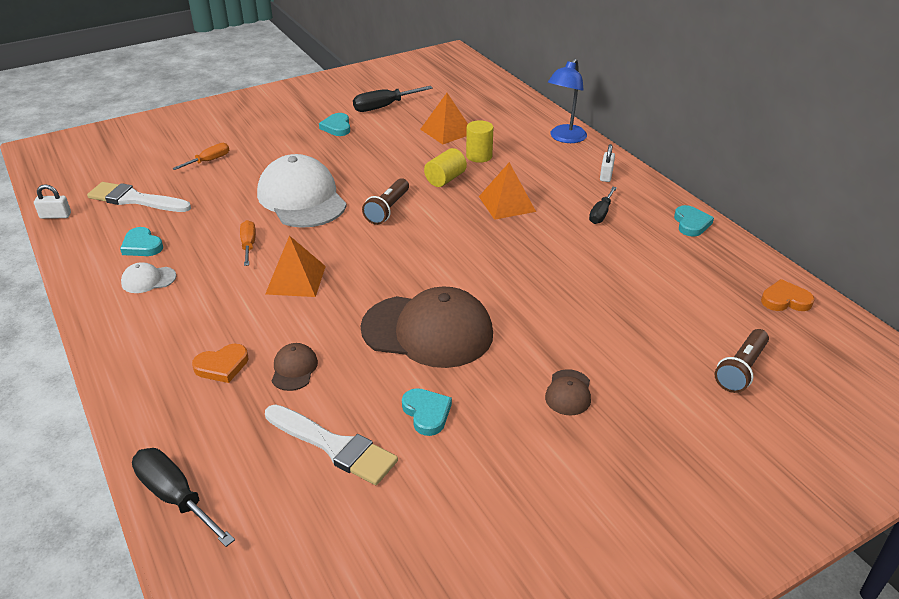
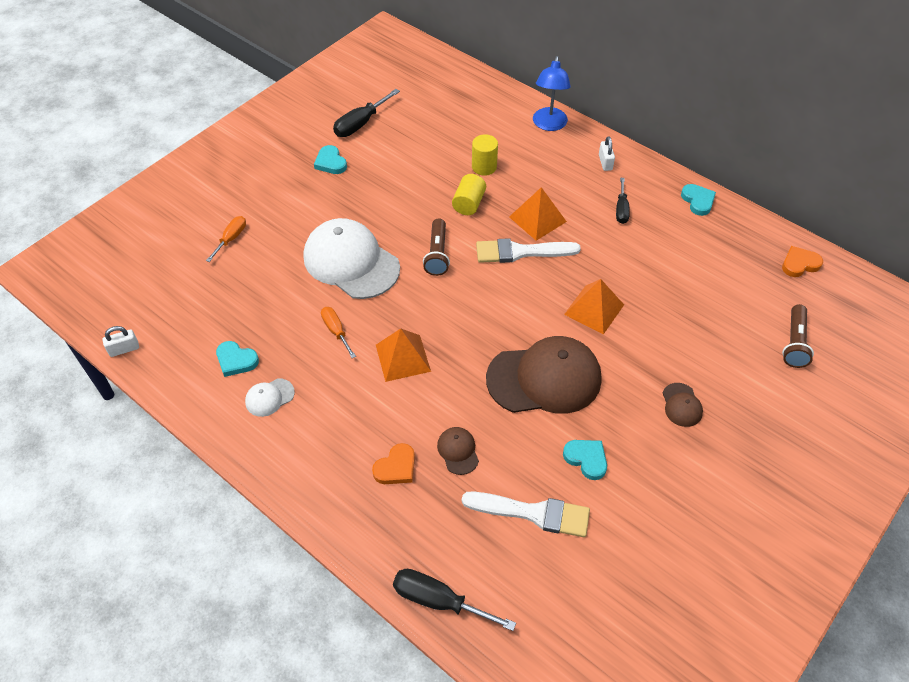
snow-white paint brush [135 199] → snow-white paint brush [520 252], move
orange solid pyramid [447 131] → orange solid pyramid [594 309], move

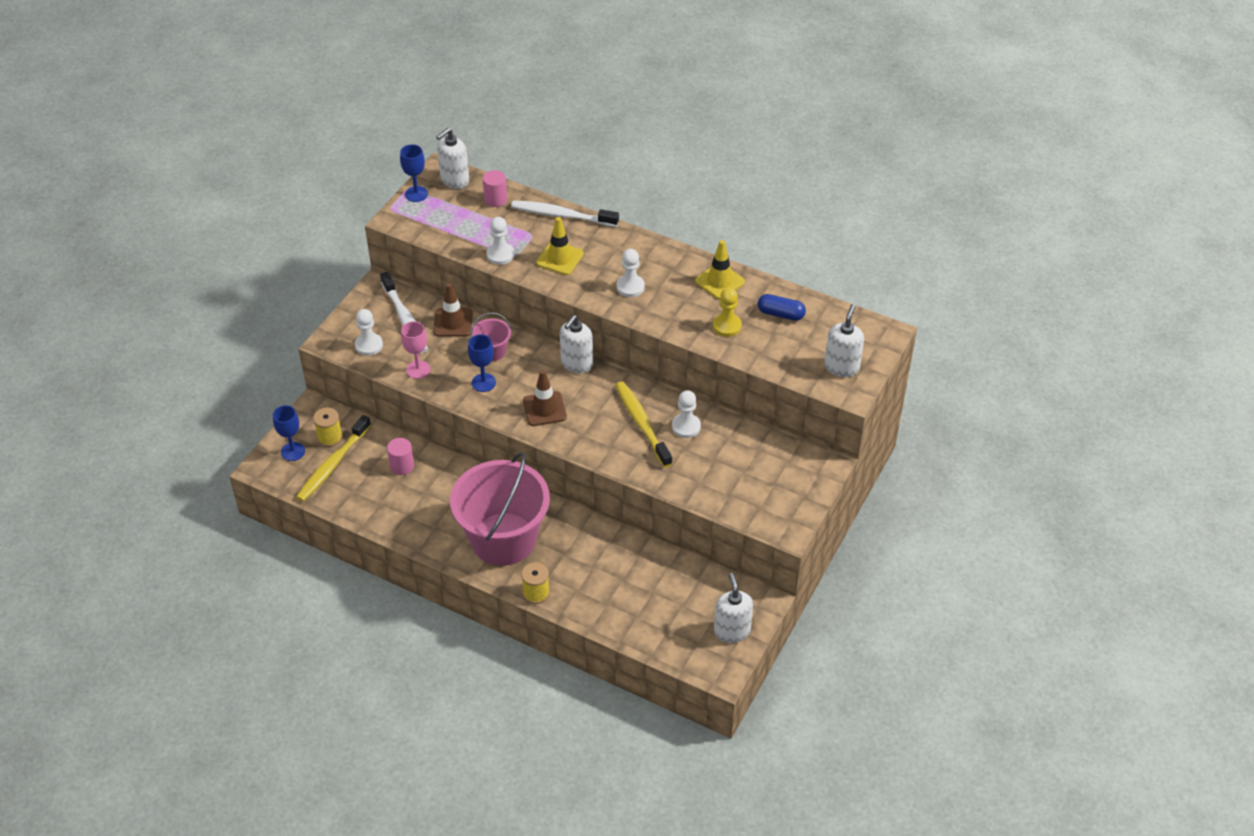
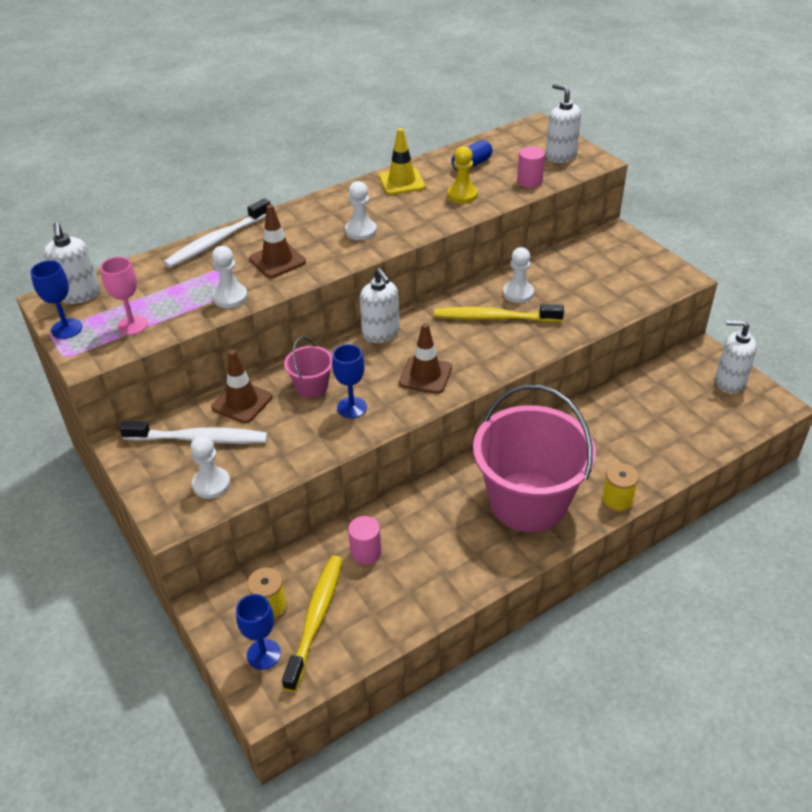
rosy chalice [418 369] → rosy chalice [132 325], move
yellow road cone [560 258] → brown road cone [277 260]
yellow dental brush [333 464] → yellow dental brush [315 619], 135 degrees counterclockwise
rosy solid cylinder [495 199] → rosy solid cylinder [529 181], move

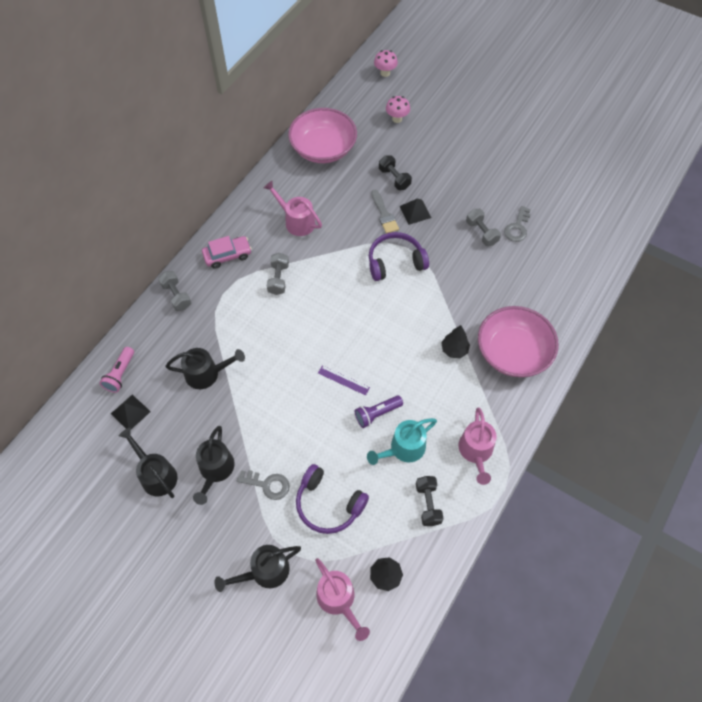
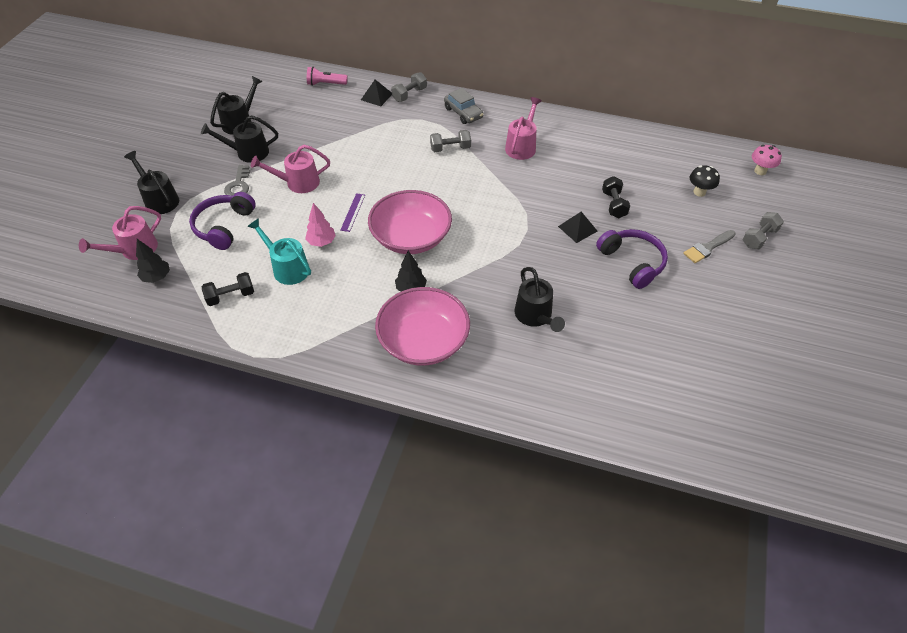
rosy watering pot [476 452] → rosy watering pot [297 183], move
purple flashlight [377 414] → rosy tree [321 242]
jet-black solid pyramid [130 412] → jet-black solid pyramid [376 96], move
rosy bowl [323 148] → rosy bowl [411 237], move
rosy toy car [227 255] → ash-grey toy car [463 113]
jet-black watering pot [207 373] → jet-black watering pot [535 316], move
purple headset [395 262] → purple headset [632 262], move
jet-black free weight [394 178] → jet-black free weight [614 204], 45 degrees counterclockwise
ash-grey paint brush [384 214] → ash-grey paint brush [707 248], move
rosy toadstool [397 119] → jet-black toadstool [699 192]
ash-grey free weight [481 233] → ash-grey free weight [759 238], move
ash-grey key [517 227] → -

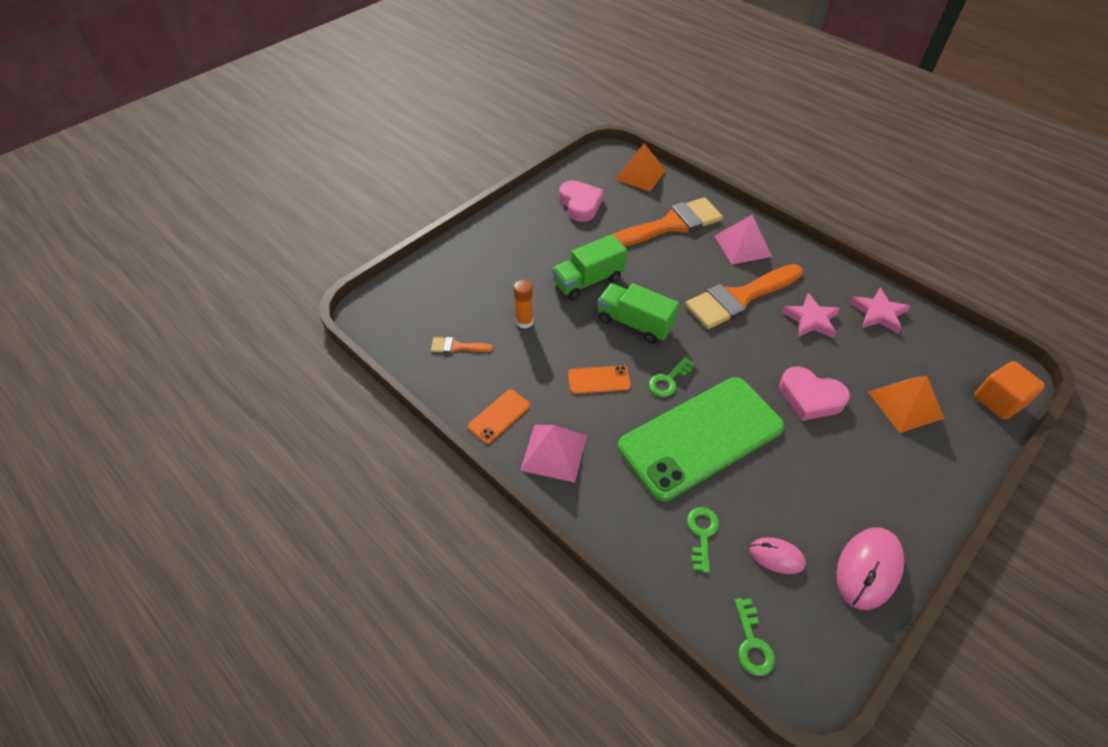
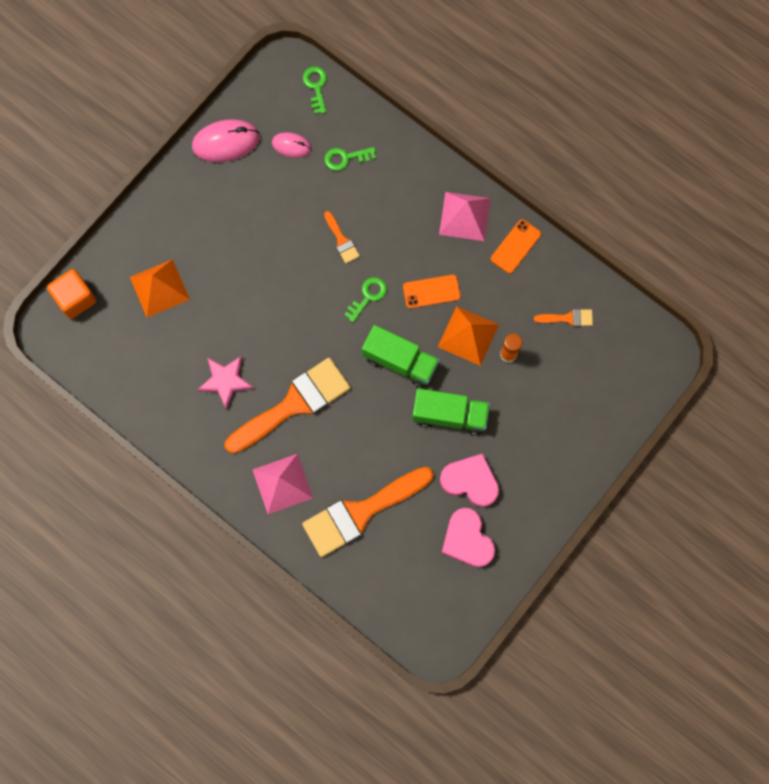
rosy PC mouse [868 569] → rosy PC mouse [226 142], 45 degrees clockwise
leaf-green key [702 534] → leaf-green key [345 158], 75 degrees clockwise
leaf-green mobile phone [701 437] → orange paint brush [342 240]
leaf-green lorry [588 281] → leaf-green lorry [449 415], 45 degrees clockwise
orange solid pyramid [640 174] → orange solid pyramid [468 335], move
rosy heart shape [810 397] → rosy heart shape [470 481], move
rosy star shape [878 313] → -

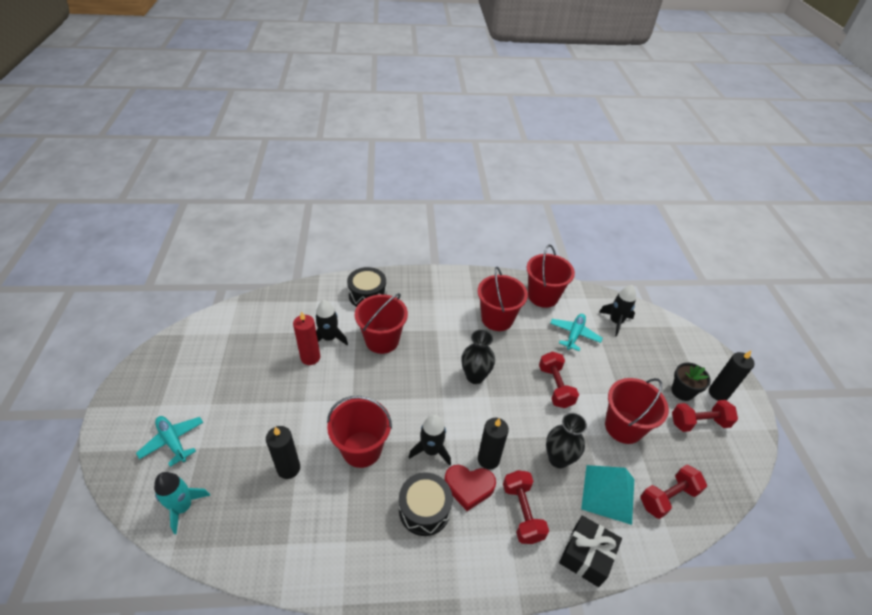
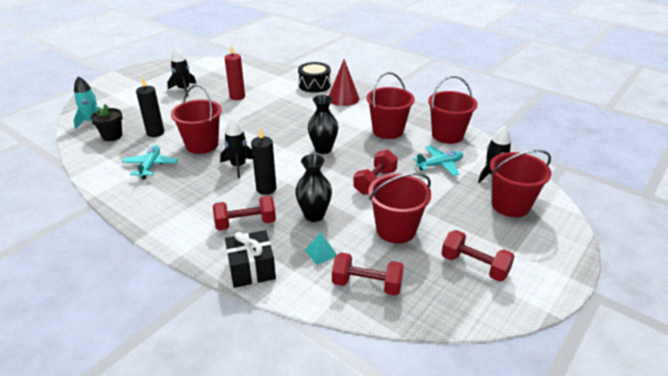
jet-black flower pot [682 391] → jet-black flower pot [112 136], move
turquoise plane [173 441] → turquoise plane [150 166], move
jet-black toy rocket [329 338] → jet-black toy rocket [184 89], move
crimson free weight [522 512] → crimson free weight [245 223], 45 degrees clockwise
turquoise solid pyramid [608 494] → turquoise solid pyramid [321 253], x0.49
- → crimson cone shape [343 98]
crimson bucket [382 340] → crimson bucket [510 205], move
jet-black drum [424 509] → -
crimson heart shape [469 487] → -
jet-black candle [718 393] → -

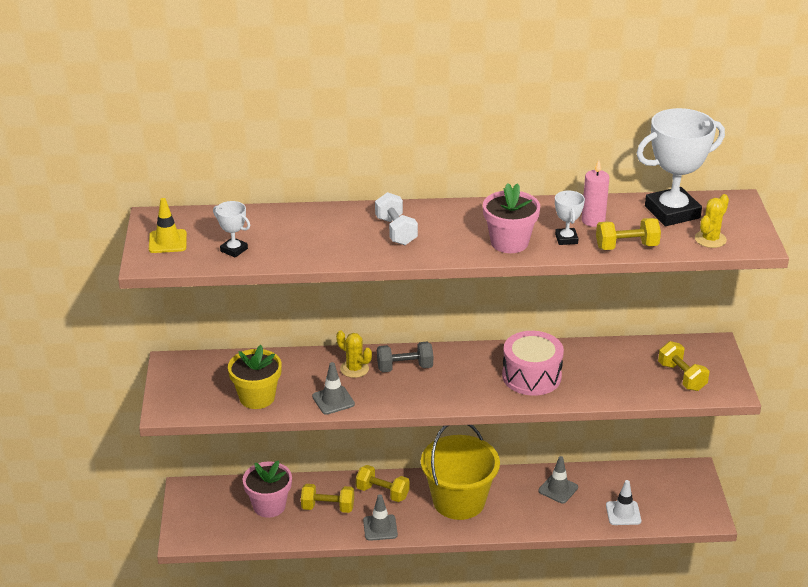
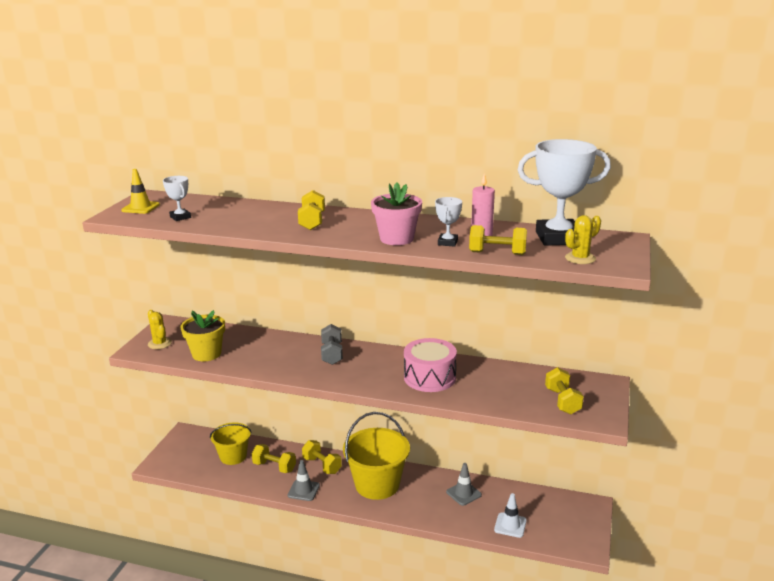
yellow prickly plant [354 369] → yellow prickly plant [159 343], move
rosy flower pot [269 506] → yellow bucket [233 456]
snow-white free weight [396 231] → yellow free weight [312 222]
ash-grey free weight [405 367] → ash-grey free weight [332 354], 75 degrees clockwise
ash-grey road cone [333 400] → -

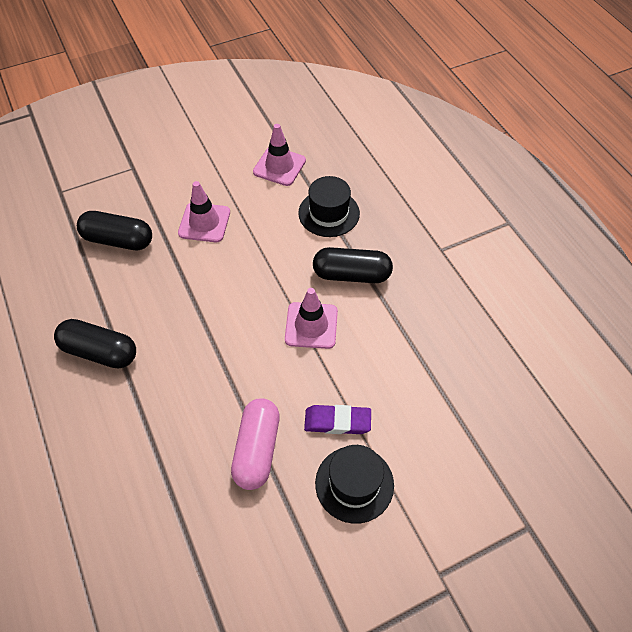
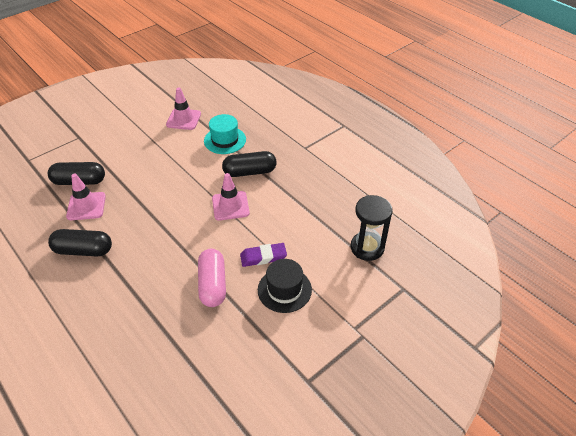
rosy road cone [204 222] → rosy road cone [86 206], move
jet-black hat [329 213] → turquoise hat [225 140]
- → jet-black sand timer [367 247]

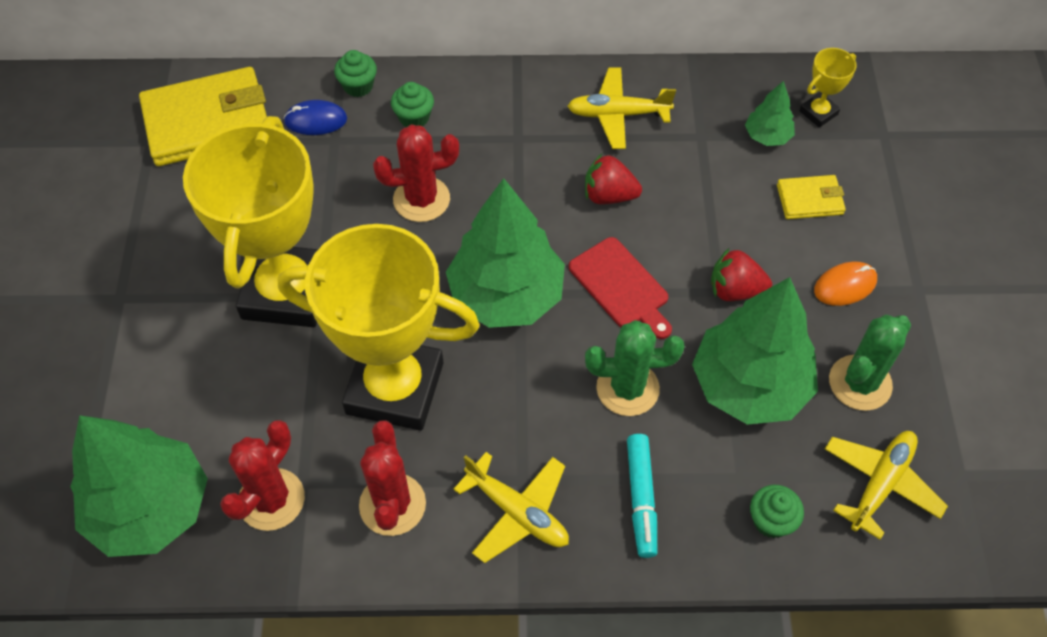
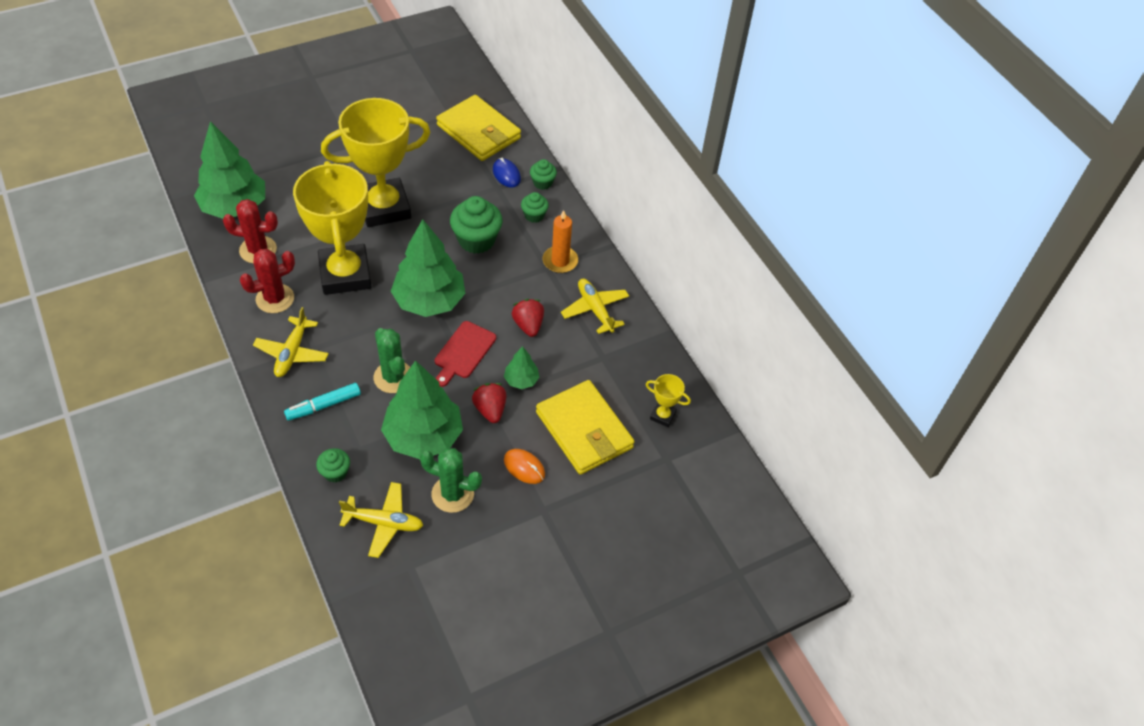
crimson prickly plant [421 199] → leaf-green fairy cake [476 240]
leaf-green tree [767 136] → leaf-green tree [521 380], move
yellow card wallet [809 200] → yellow card wallet [584 430], x2.05
- → orange candle [560 261]

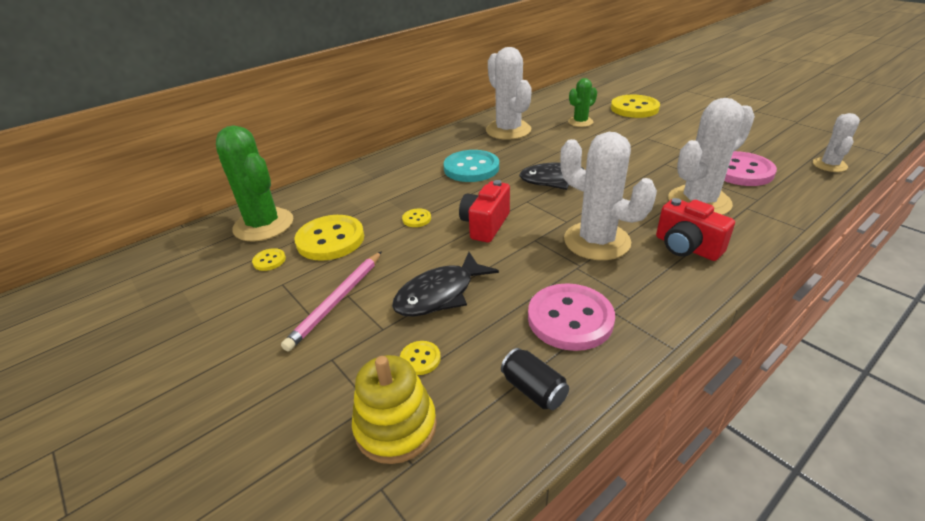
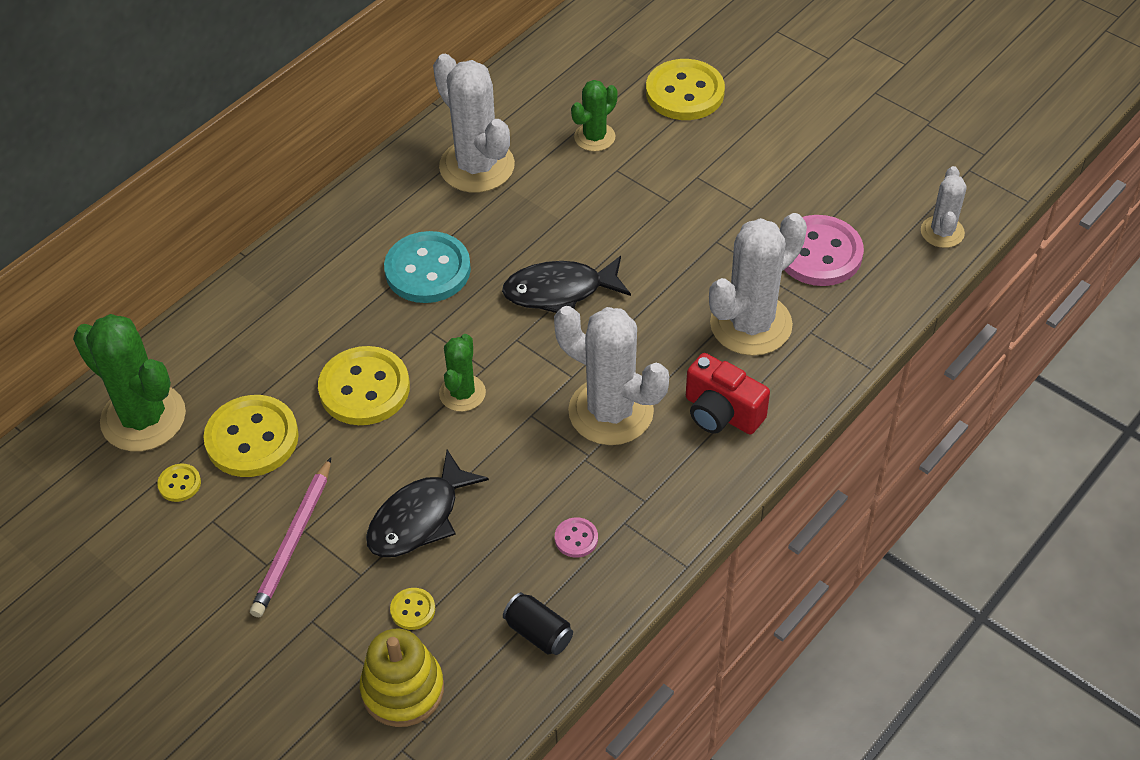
yellow sewing button [416 219] → yellow sewing button [364 388], x2.23
crimson camera [485 225] → leaf-green prickly plant [462 393]
rosy sewing button [570 319] → rosy sewing button [576 538], x0.45

